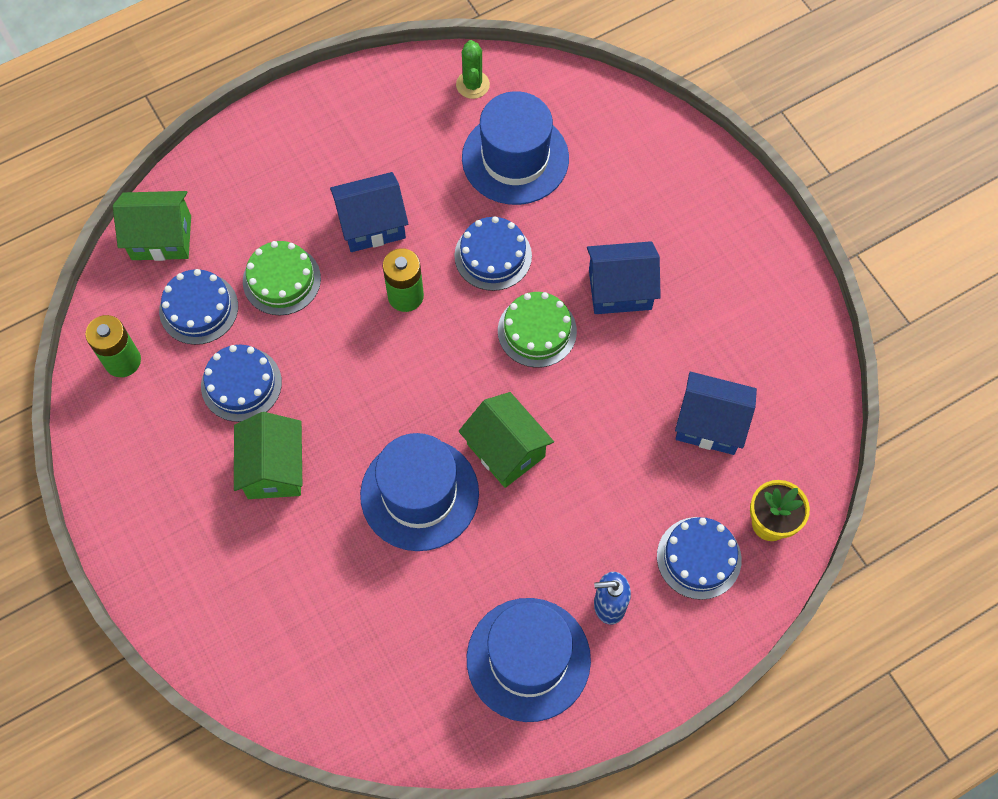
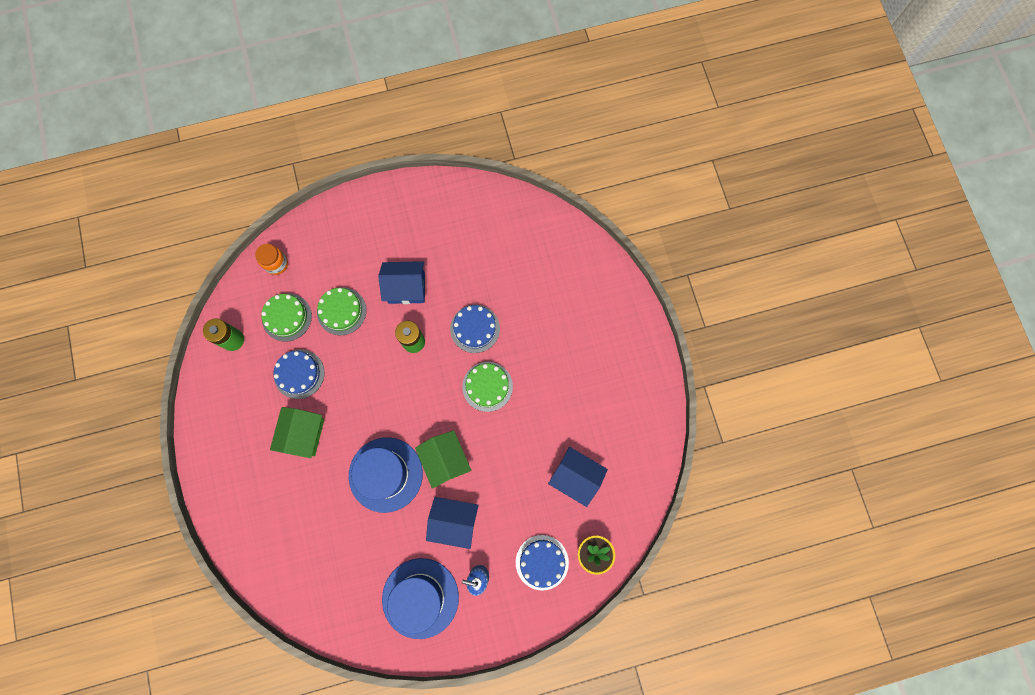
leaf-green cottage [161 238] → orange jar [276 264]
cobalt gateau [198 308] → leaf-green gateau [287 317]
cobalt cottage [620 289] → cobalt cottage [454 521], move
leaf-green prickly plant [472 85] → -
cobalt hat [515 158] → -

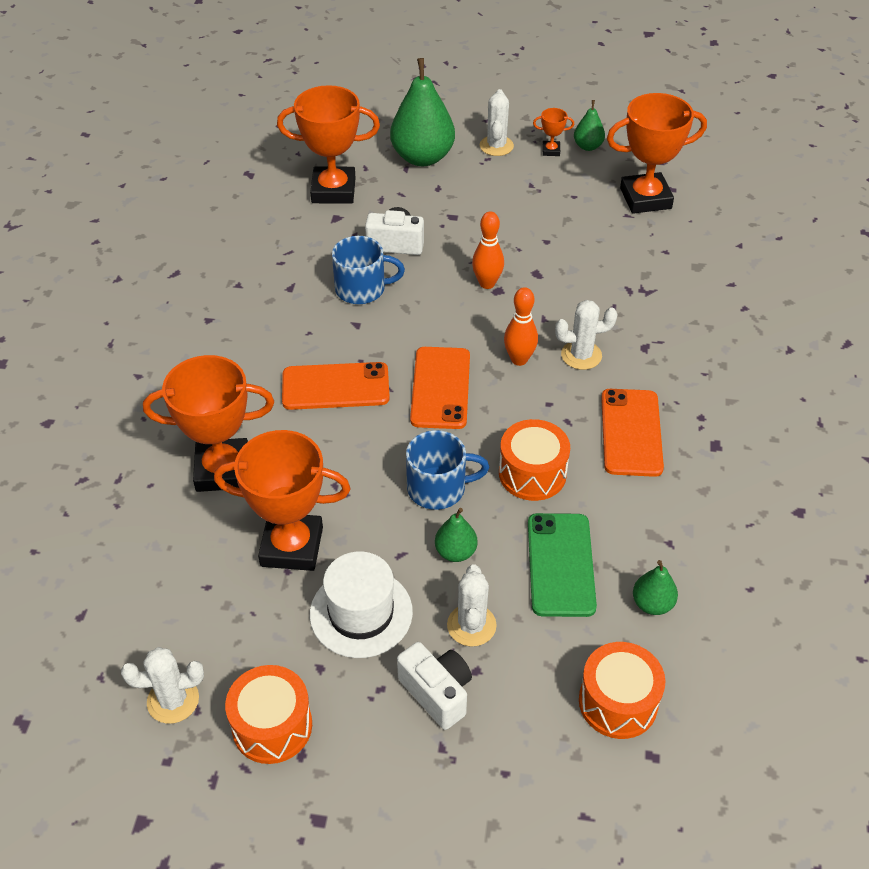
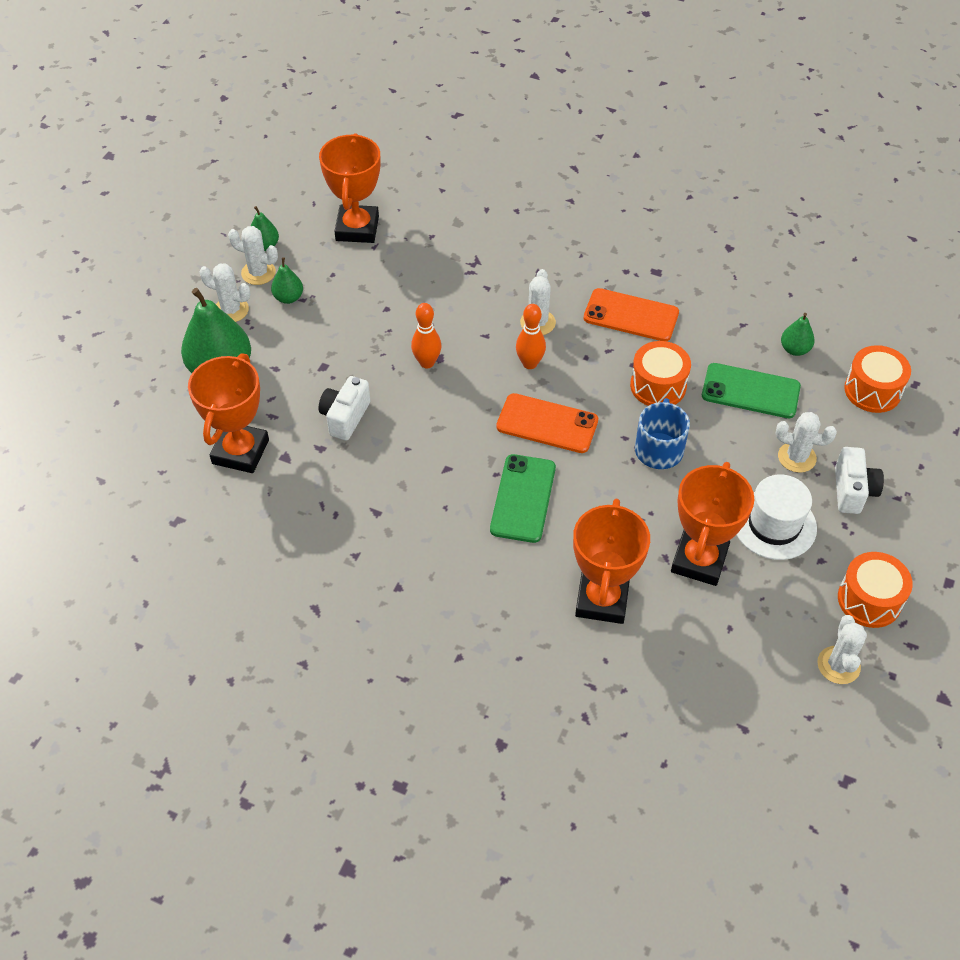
orange award cup [551 151] → snow-white prickly plant [258 273]
leaf-green pear [455 552] → leaf-green pear [288 298], move
orange mobile phone [335 386] → leaf-green mobile phone [523 498]
snow-white camera [437 693] → snow-white camera [852 491], 120 degrees clockwise
cobalt coffee mug [362 289] → -

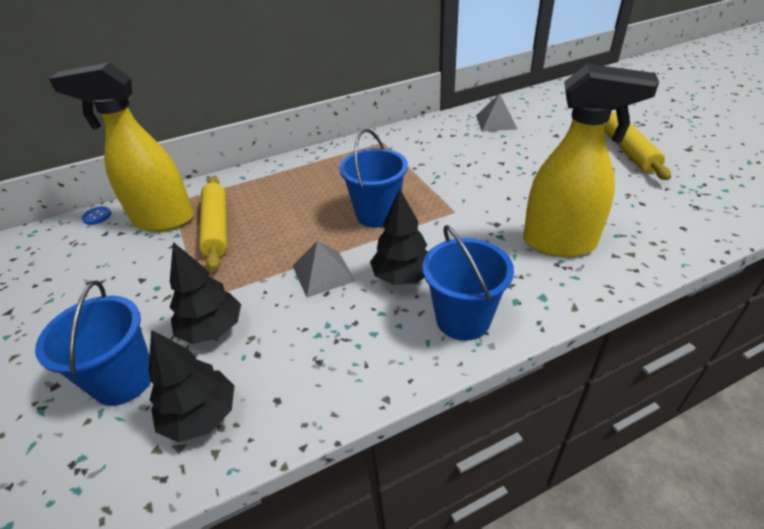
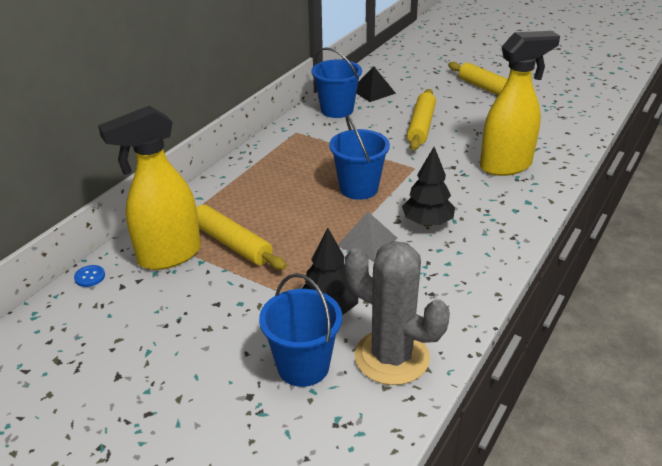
cobalt bucket [463 319] → cobalt bucket [337 110], move
jet-black tree [201 416] → ash-grey prickly plant [391 357]
ash-grey solid pyramid [496 122] → jet-black solid pyramid [373 91]
- → yellow pastry roller [421 126]

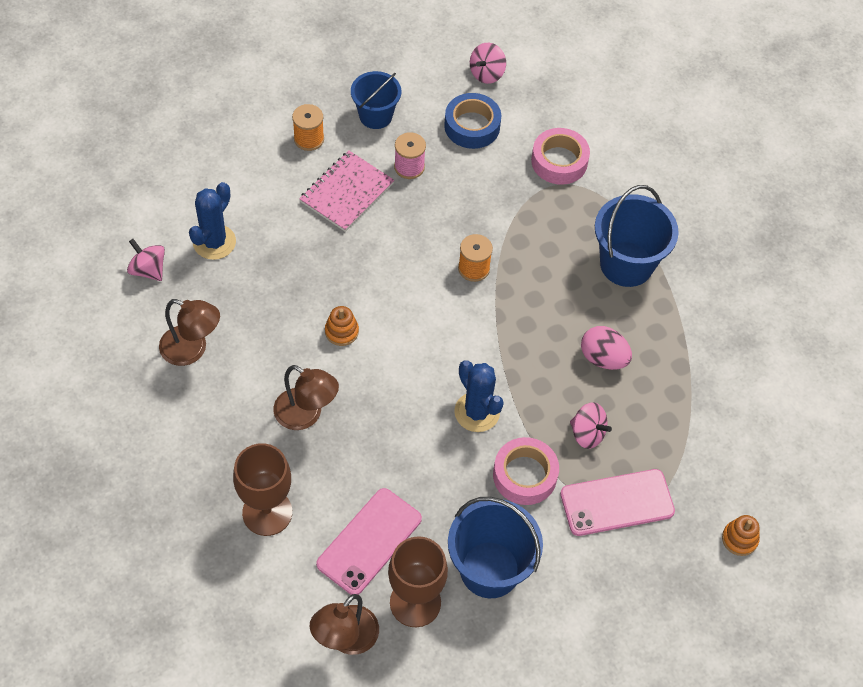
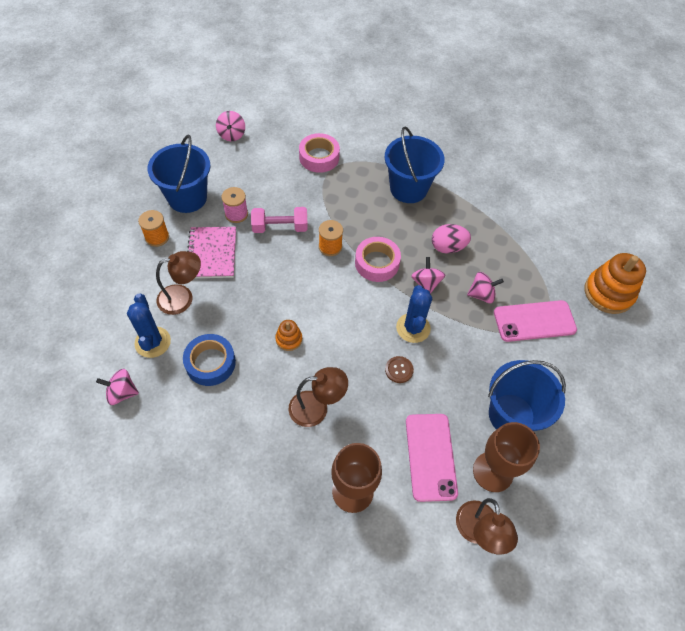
cobalt bucket [375 116] → cobalt bucket [187 198], x1.54
brown reading lamp [192 350] → brown reading lamp [183 298], move
cobalt roll of tape [472 126] → cobalt roll of tape [210 363], move
- → rosy free weight [280 227]
rosy roll of tape [524 475] → rosy roll of tape [377 263], move
- → brown sewing button [399 370]
cobalt prickly plant [477 412] → cobalt prickly plant [413 328], 75 degrees clockwise
- → rosy toy top [426 283]
rosy mobile phone [617 503] → rosy mobile phone [534 321], 45 degrees clockwise
orange stacking rings [739 539] → orange stacking rings [608 293], x1.98

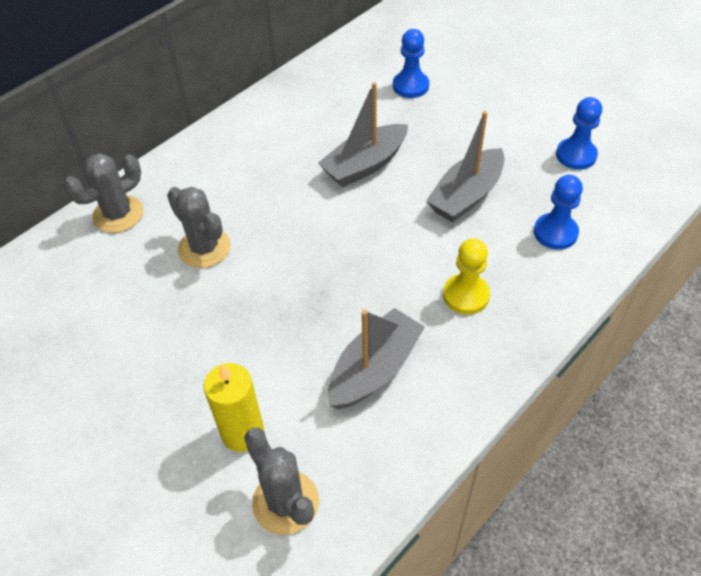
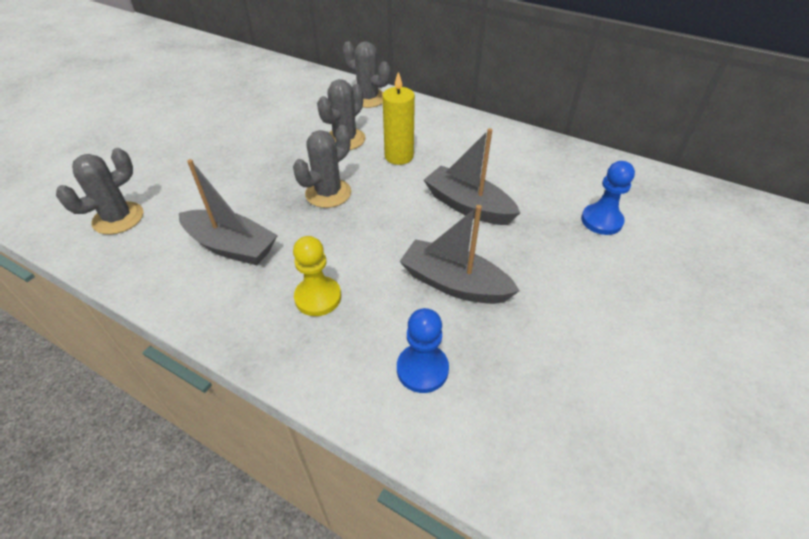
- → ash-grey prickly plant [328 193]
yellow candle [242 432] → yellow candle [399 156], move
cobalt chess pawn [576 155] → -

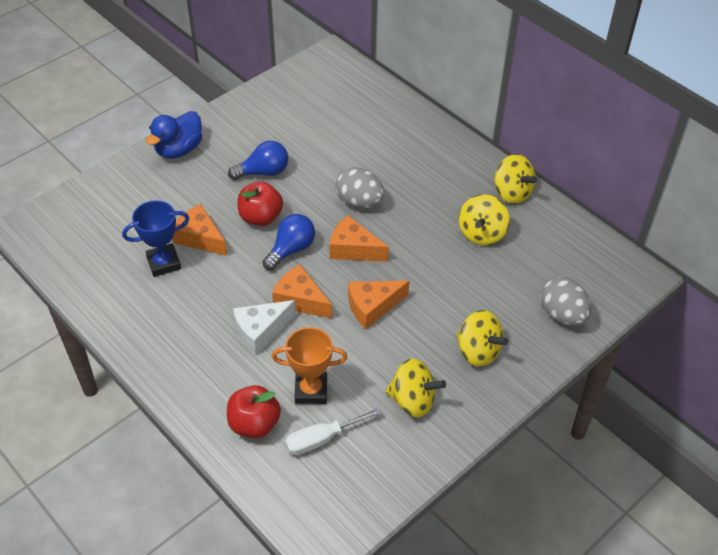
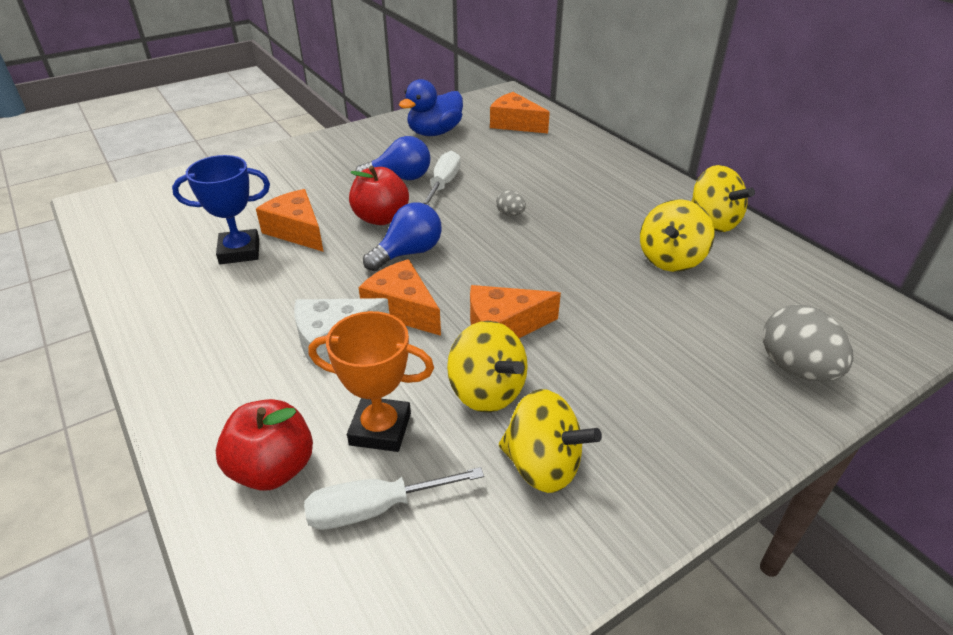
cobalt duck [179 150] → cobalt duck [434 132], move
- → snow-white screwdriver [443 184]
yellow toy top [478 351] → yellow toy top [487 392], move
orange piece of cheese [353 249] → orange piece of cheese [515 124], move
ash-grey egg shape [359 202] → ash-grey egg shape [510 214], x0.49

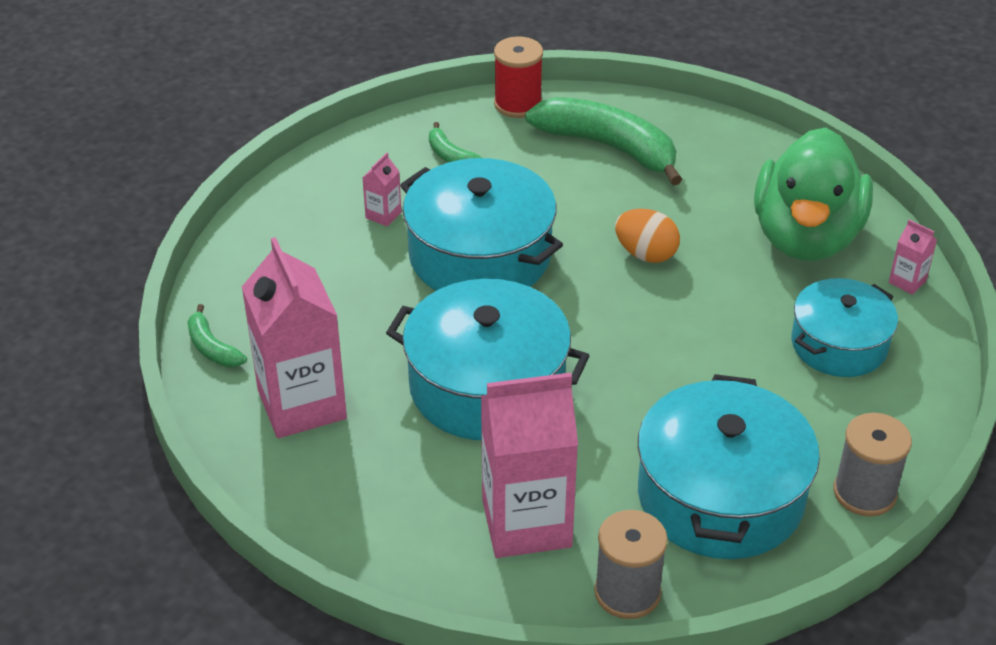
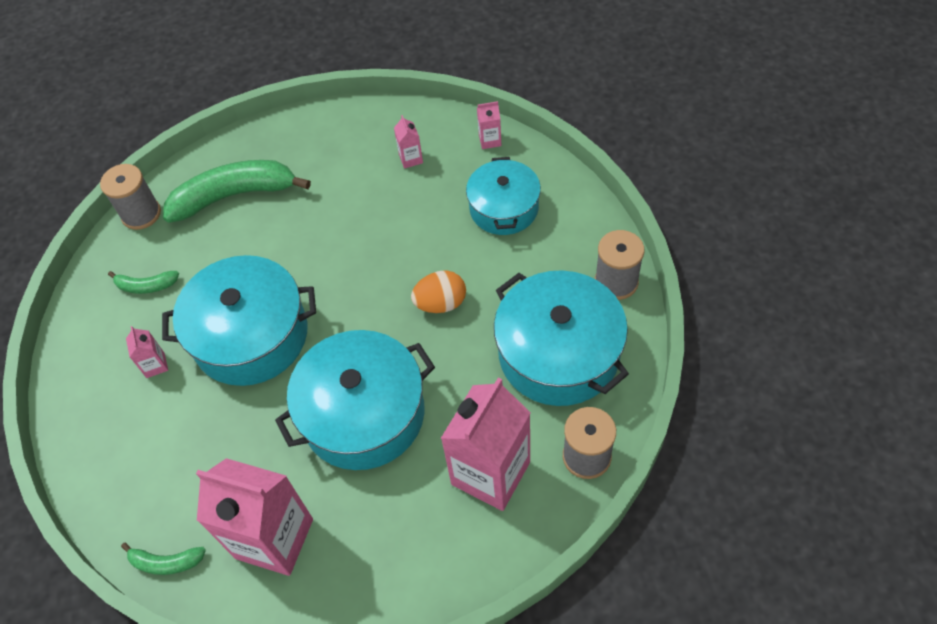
crimson bobbin [518 104] → ash-grey bobbin [141 214]
leaf-green duck [805 237] → rosy carton [411 159]
orange egg shape [646 254] → orange egg shape [441 303], move

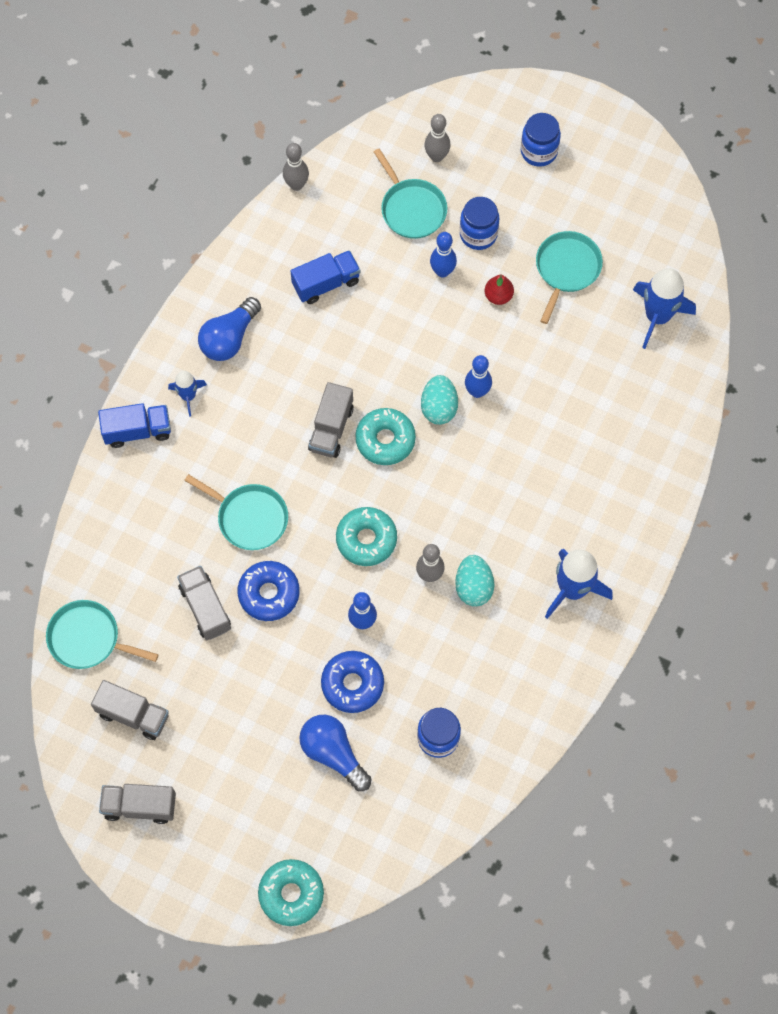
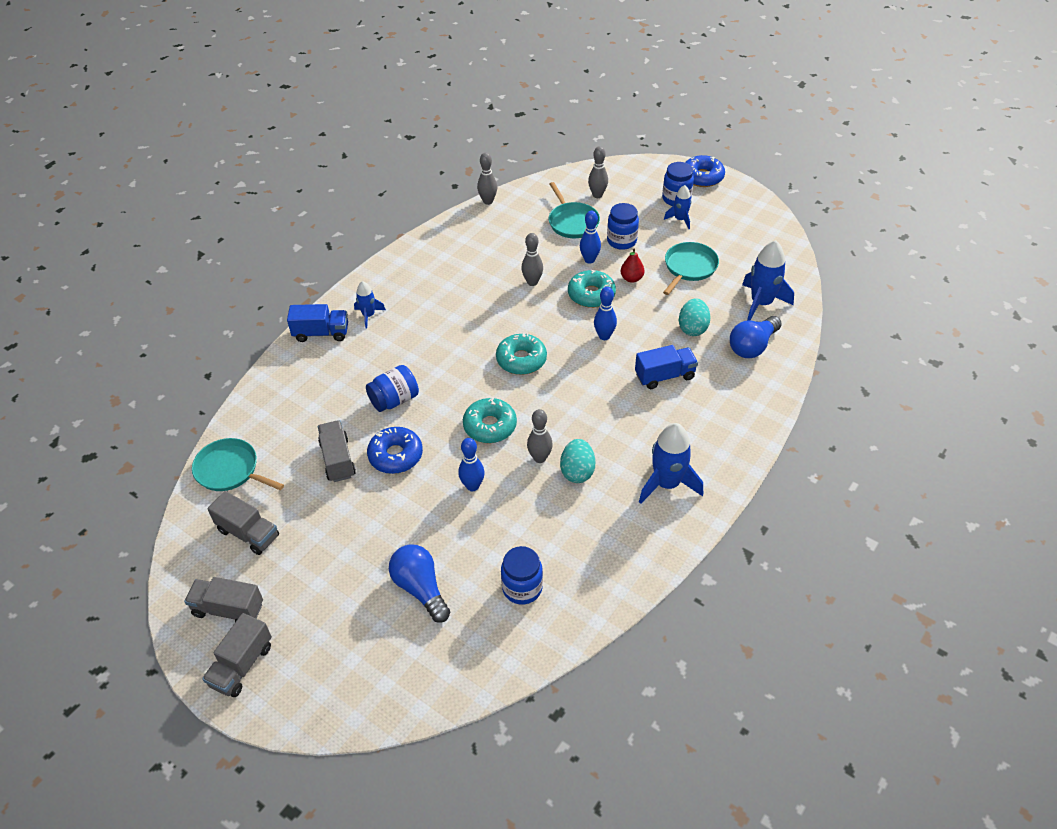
ash-grey lorry [331 428] → ash-grey lorry [242 665], move
turquoise pan [249 518] → cobalt jar [394 400]
- → ash-grey skittle [532 282]
turquoise doughnut [291 894] → turquoise doughnut [591 295], move
cobalt lorry [326 283] → cobalt lorry [665 376], move
- → cobalt toy rocket [680 219]
turquoise egg shape [439 407] → turquoise egg shape [692 328], move
cobalt doughnut [352 684] → cobalt doughnut [702 177], move
cobalt lightbulb [229 338] → cobalt lightbulb [752 346], move

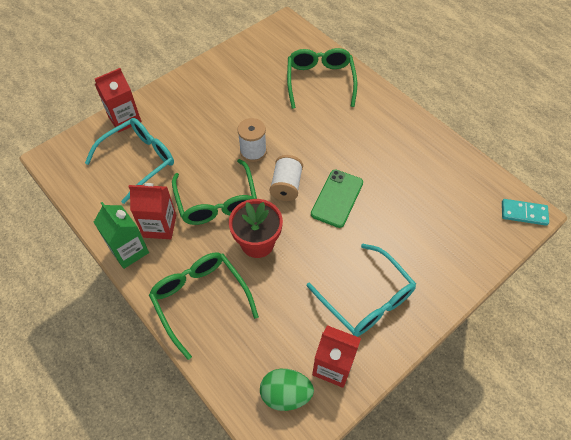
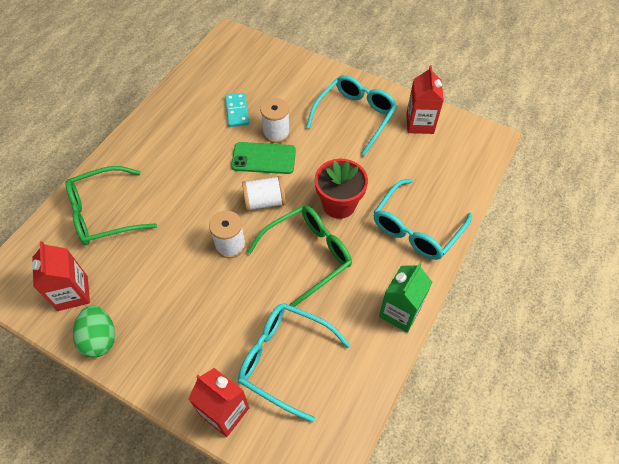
crimson carton [160 226] → crimson carton [73 293], move
leaf-green egg shape [285 394] → leaf-green egg shape [100 338], move
turquoise domino [523 213] → turquoise domino [237 111], move
- → snow-white bobbin [276 133]
leaf-green spectacles [200 299] → turquoise spectacles [416 228]

